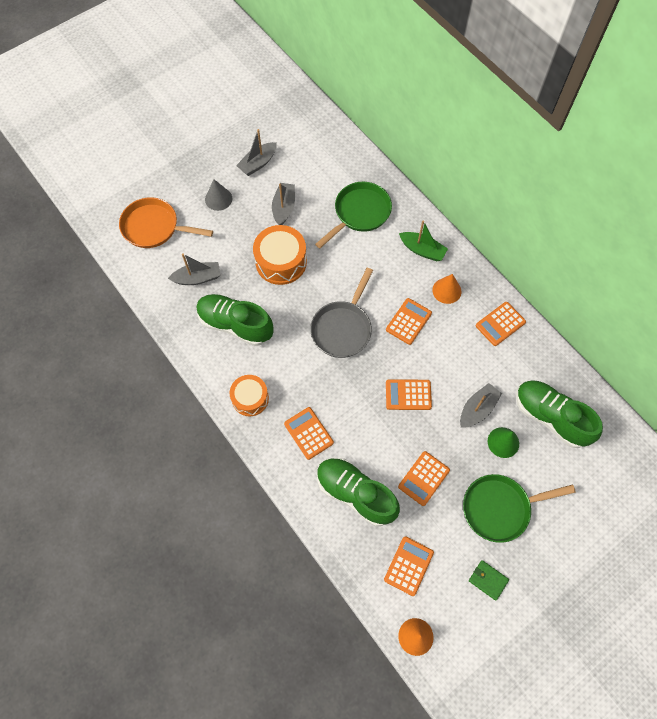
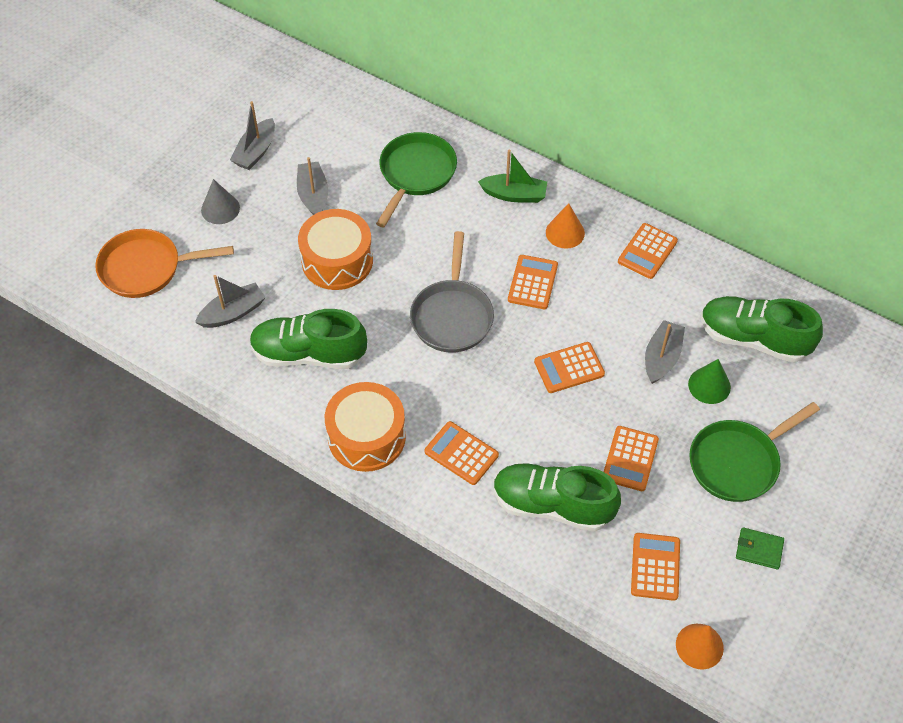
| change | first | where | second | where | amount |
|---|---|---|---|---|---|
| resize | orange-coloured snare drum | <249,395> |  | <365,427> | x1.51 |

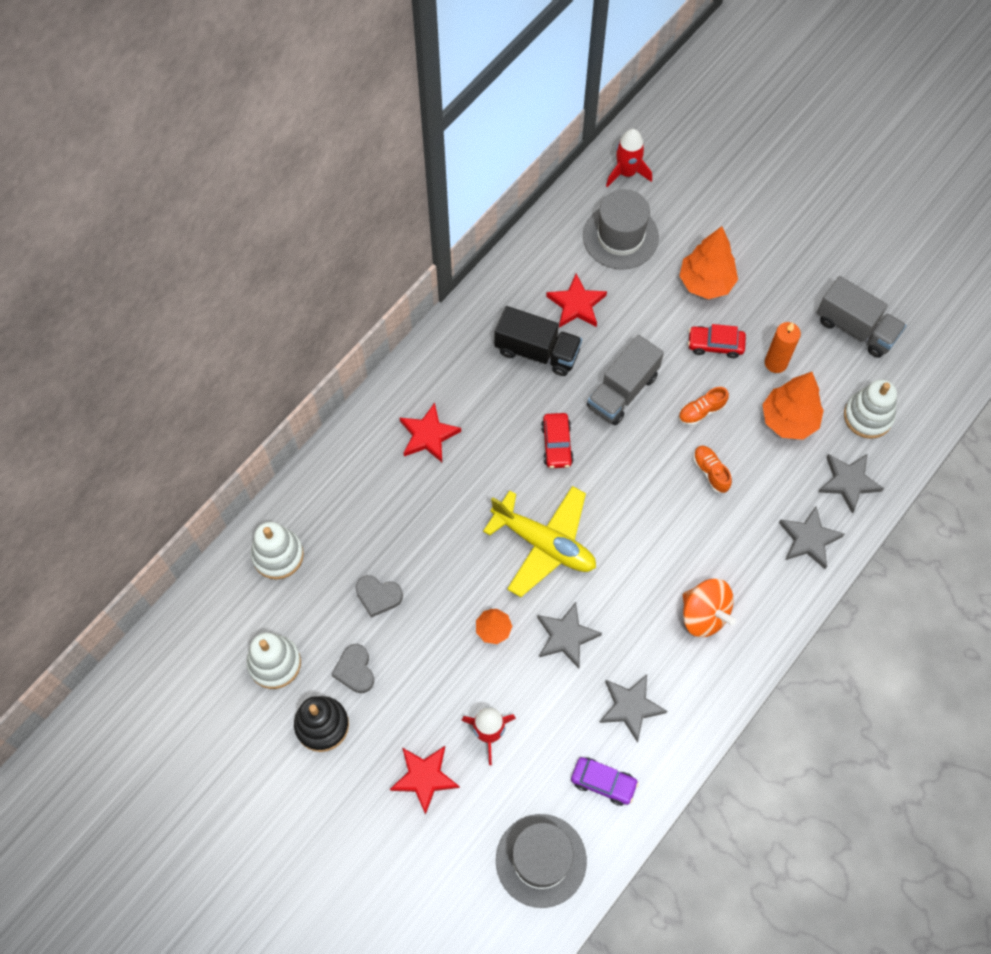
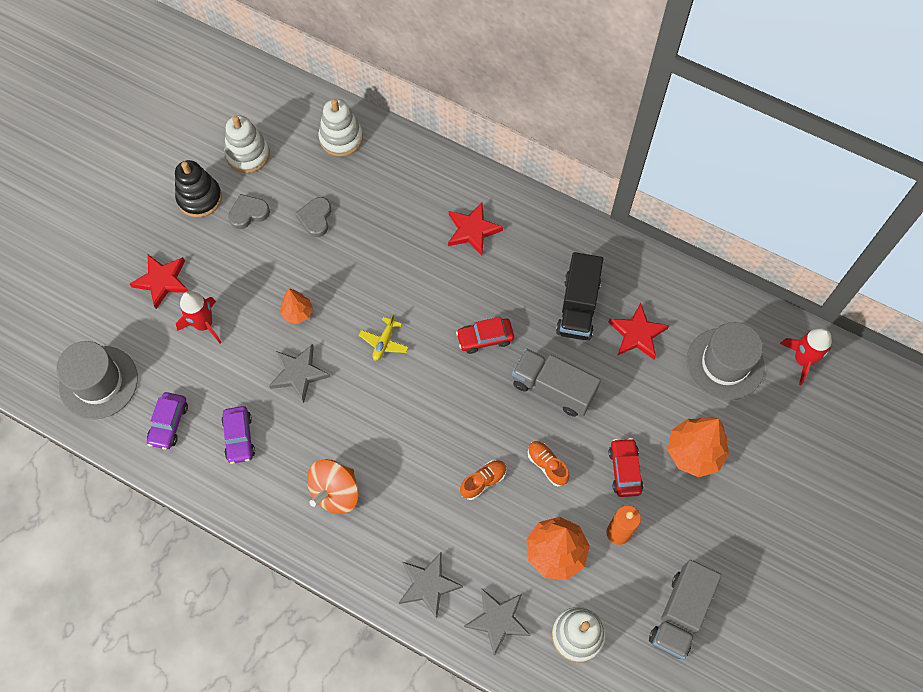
| change | first | where | second | where | amount |
|---|---|---|---|---|---|
| resize | bright yellow toy plane | <539,541> |  | <384,337> | x0.44 |
| replace | gray star | <633,708> | purple automobile | <238,435> |  |

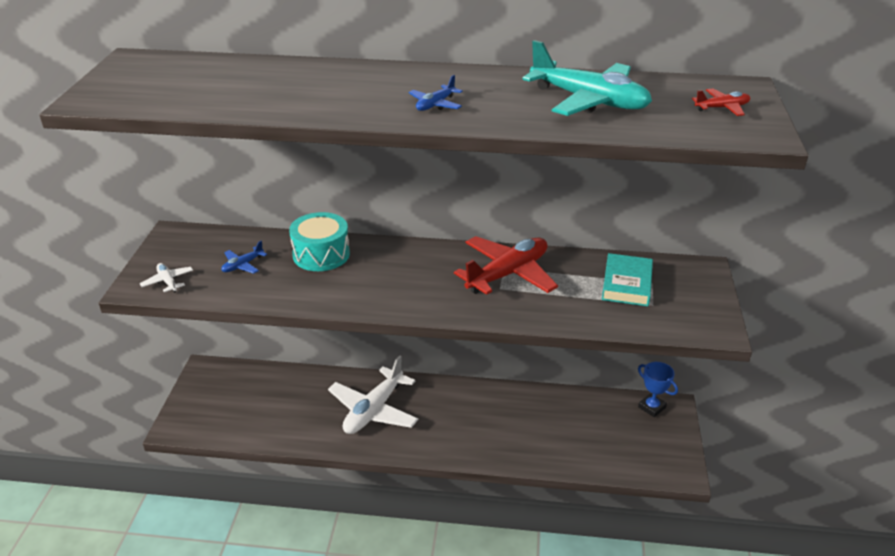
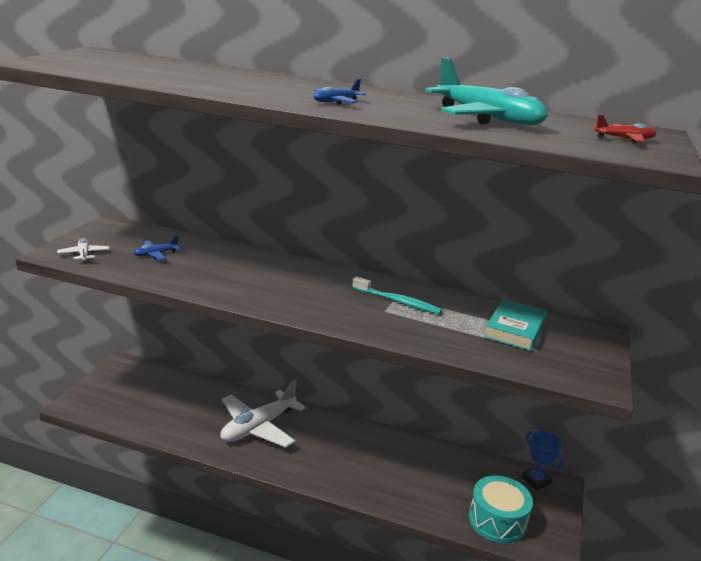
| change | first | where | second | where | amount |
|---|---|---|---|---|---|
| move | aqua snare drum | <319,241> |  | <501,509> |  |
| replace | crimson toy plane | <506,265> | aqua dental brush | <397,296> |  |

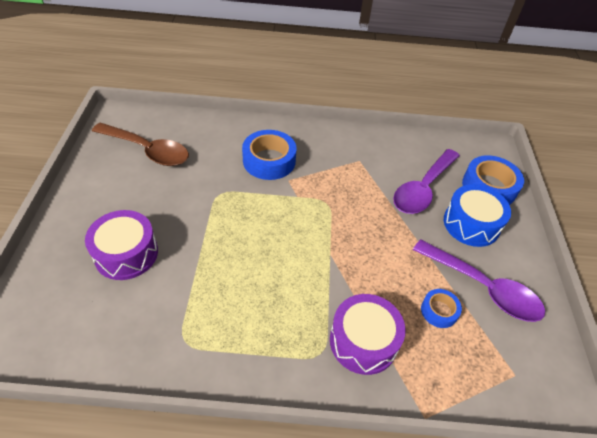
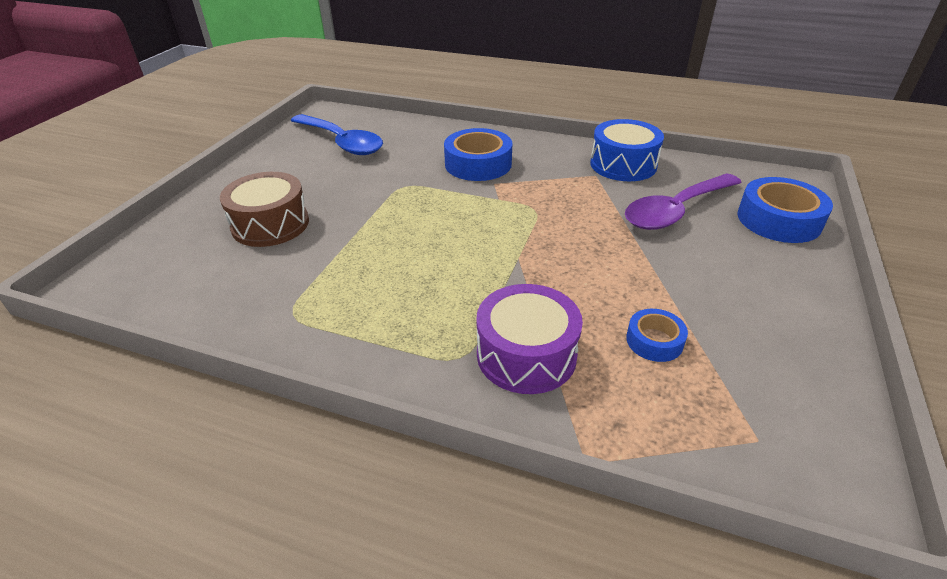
| change | first | where | second | where | amount |
|---|---|---|---|---|---|
| recolor | russet tablespoon | <140,144> | cobalt tablespoon | <337,134> |  |
| move | cobalt snare drum | <477,215> |  | <627,150> |  |
| recolor | purple snare drum | <121,245> | russet snare drum | <264,209> |  |
| delete | purple tablespoon | <479,280> |  |  |  |

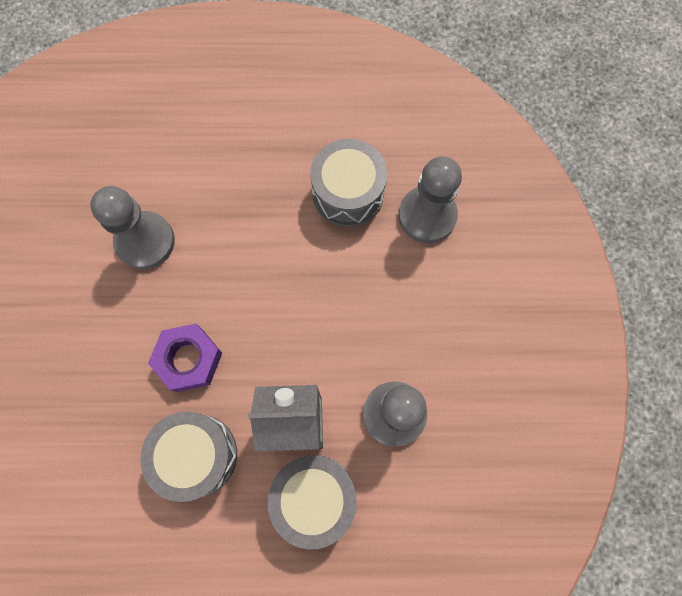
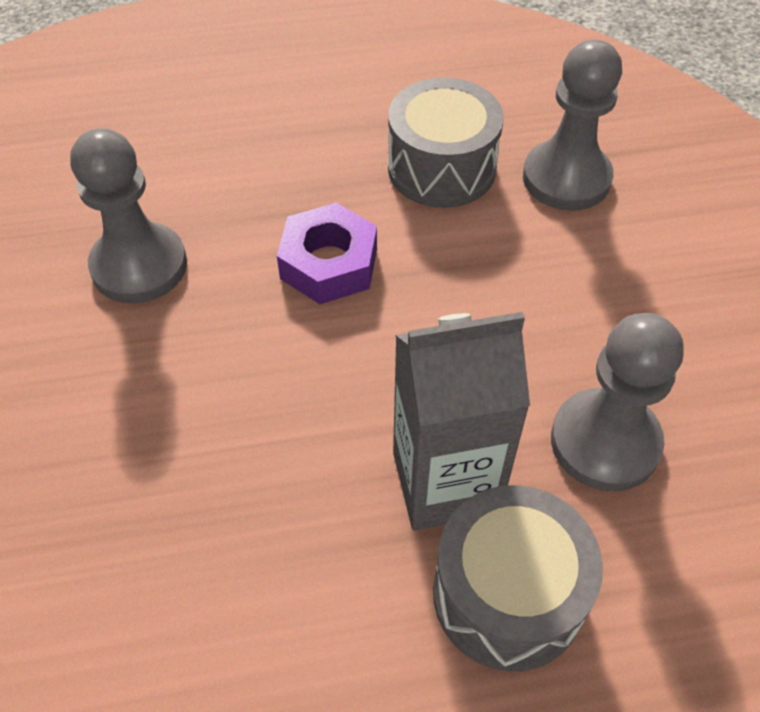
| change | first | where | second | where | amount |
|---|---|---|---|---|---|
| move | purple nut | <185,358> |  | <327,253> |  |
| delete | gray snare drum | <188,456> |  |  |  |

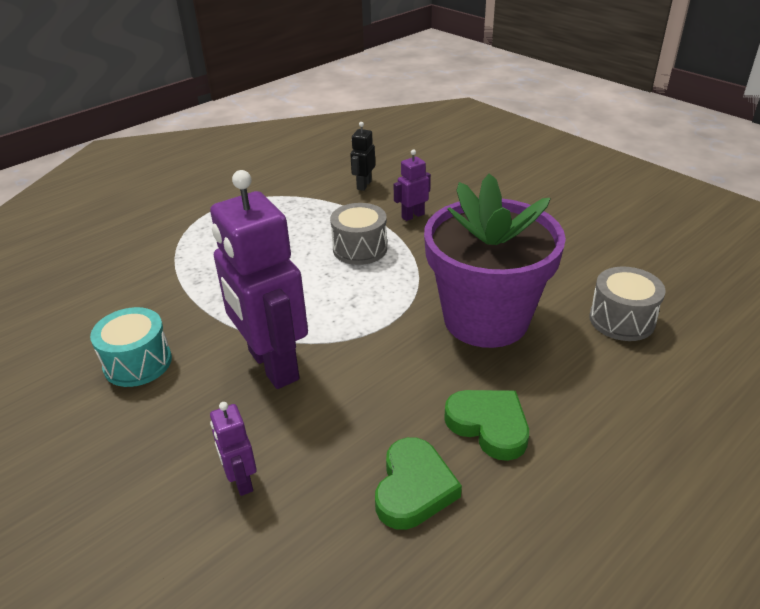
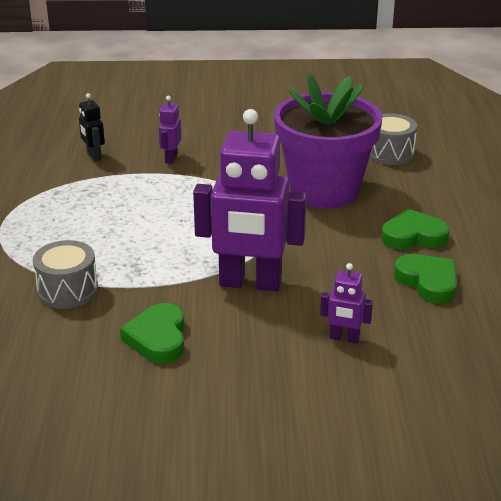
| change | first | where | second | where | amount |
|---|---|---|---|---|---|
| move | gray snare drum | <358,234> |  | <65,274> |  |
| replace | aqua snare drum | <131,347> | leaf-green love heart | <152,333> |  |

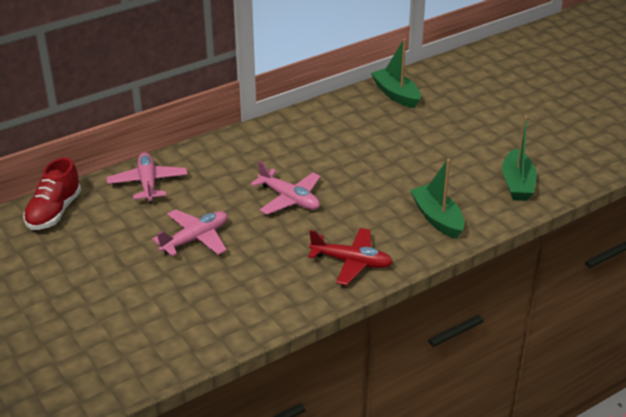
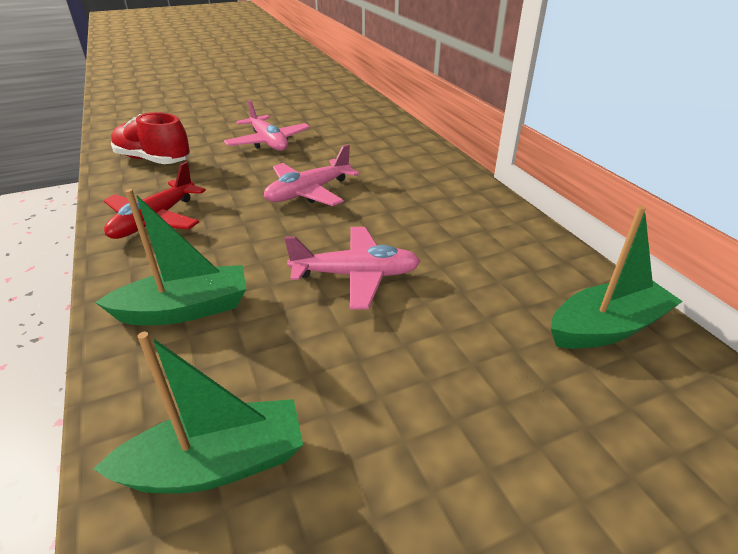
| change | first | where | second | where | amount |
|---|---|---|---|---|---|
| rotate | leaf-green boat | <519,158> |  | <198,413> | 150 degrees clockwise |
| move | rose-pink toy plane | <147,177> |  | <352,268> |  |
| move | crimson lace-up shoe | <52,193> |  | <150,138> |  |

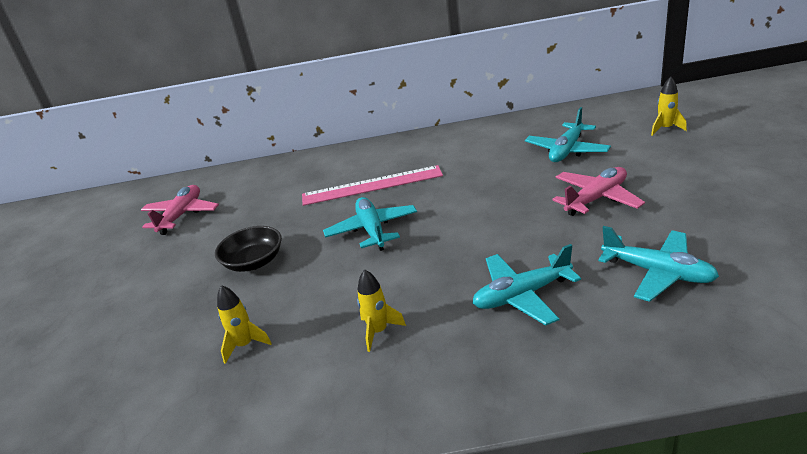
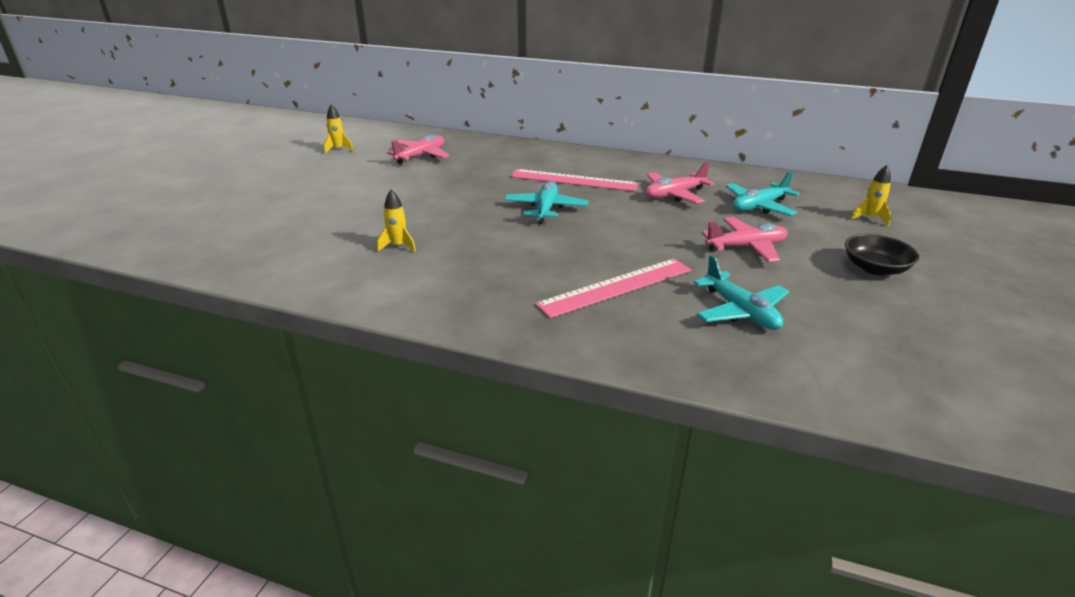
| change | first | where | second | where | amount |
|---|---|---|---|---|---|
| move | black bowl | <248,249> |  | <882,255> |  |
| replace | aqua toy plane | <527,285> | rose-pink ruler | <613,288> |  |
| move | bright yellow spaceship | <381,310> |  | <339,129> |  |
| insert |  |  | rose-pink toy plane | <680,183> |  |

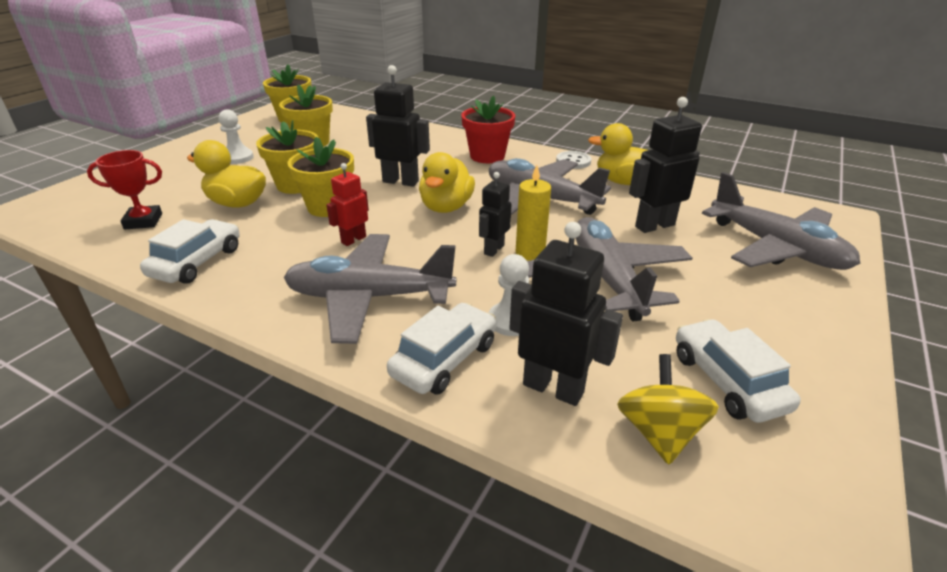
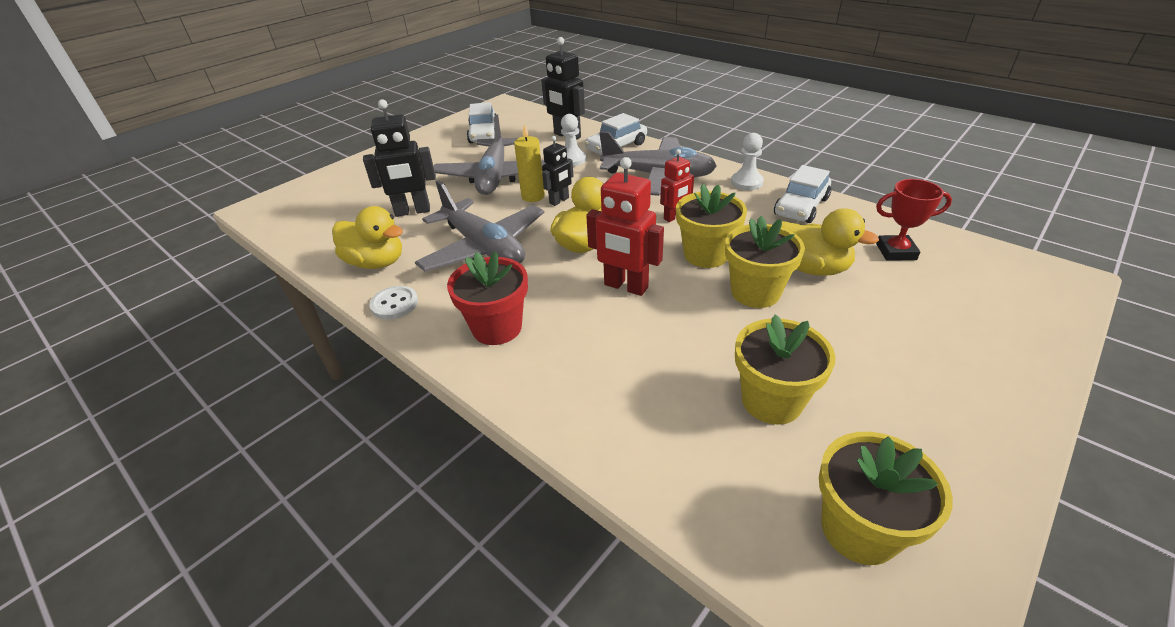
| change | first | where | second | where | amount |
|---|---|---|---|---|---|
| recolor | black robot | <398,126> | crimson robot | <625,226> |  |
| move | pure white chess pawn | <236,136> |  | <747,161> |  |
| delete | gray toy plane | <781,221> |  |  |  |
| delete | bright yellow toy top | <668,409> |  |  |  |

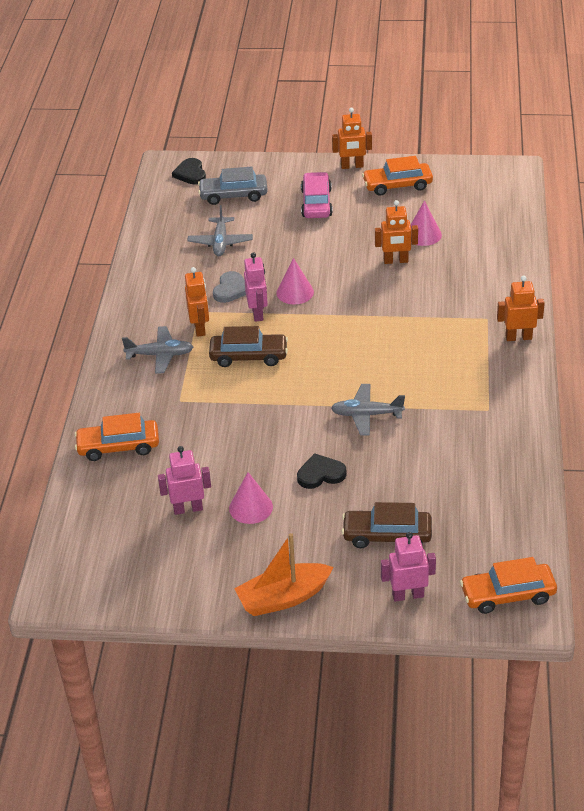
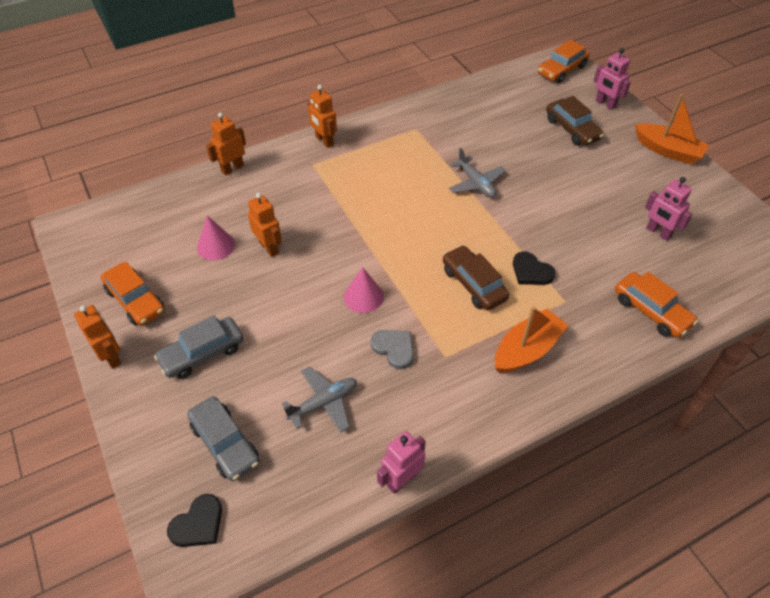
| change | first | where | second | where | amount |
|---|---|---|---|---|---|
| recolor | rose-pink automobile | <317,195> | gray automobile | <199,347> |  |
| move | rose-pink robot | <256,287> |  | <401,462> |  |
| move | orange-coloured robot | <197,302> |  | <226,144> |  |
| rotate | gray love heart | <229,287> |  | <392,349> | 60 degrees clockwise |
| replace | gray toy plane | <157,350> | orange-coloured boat | <532,339> |  |
| move | black love heart | <322,471> |  | <534,268> |  |
| delete | rose-pink solid cone | <251,498> |  |  |  |
| rotate | orange-coloured automobile | <508,585> |  | <564,61> | 90 degrees clockwise |

